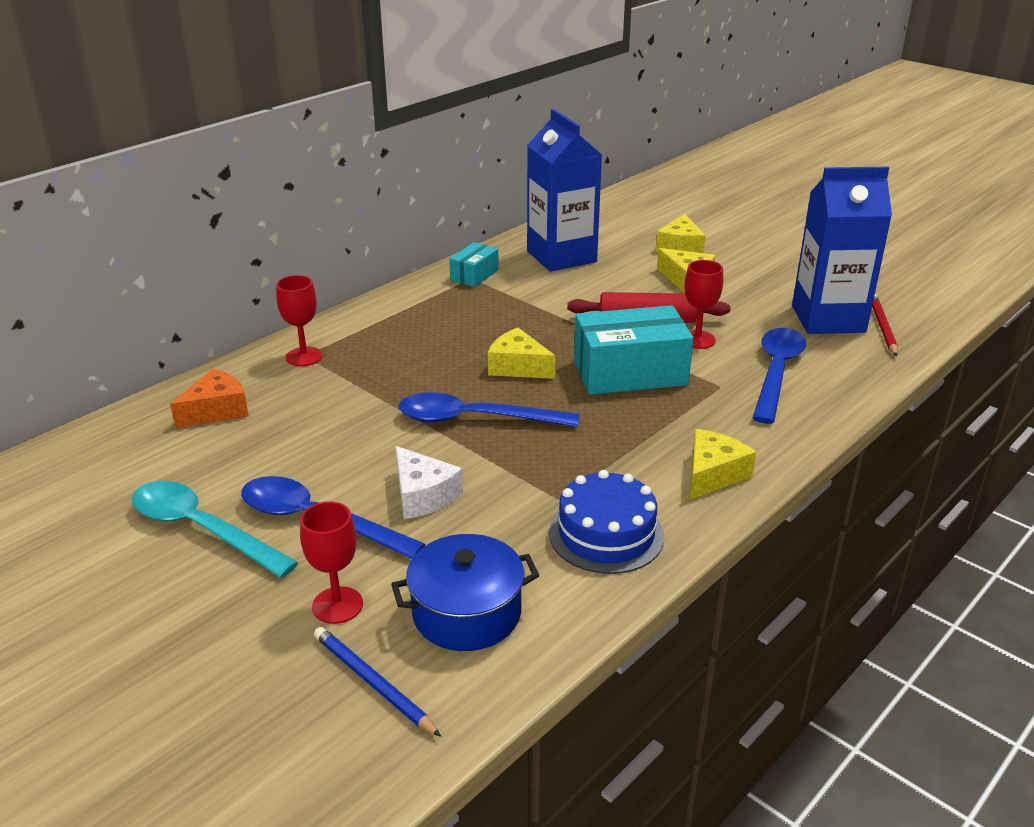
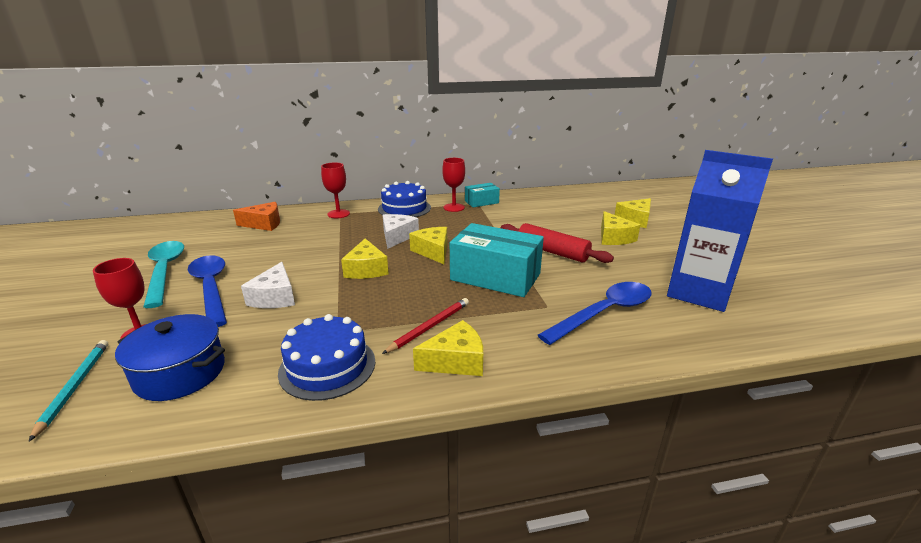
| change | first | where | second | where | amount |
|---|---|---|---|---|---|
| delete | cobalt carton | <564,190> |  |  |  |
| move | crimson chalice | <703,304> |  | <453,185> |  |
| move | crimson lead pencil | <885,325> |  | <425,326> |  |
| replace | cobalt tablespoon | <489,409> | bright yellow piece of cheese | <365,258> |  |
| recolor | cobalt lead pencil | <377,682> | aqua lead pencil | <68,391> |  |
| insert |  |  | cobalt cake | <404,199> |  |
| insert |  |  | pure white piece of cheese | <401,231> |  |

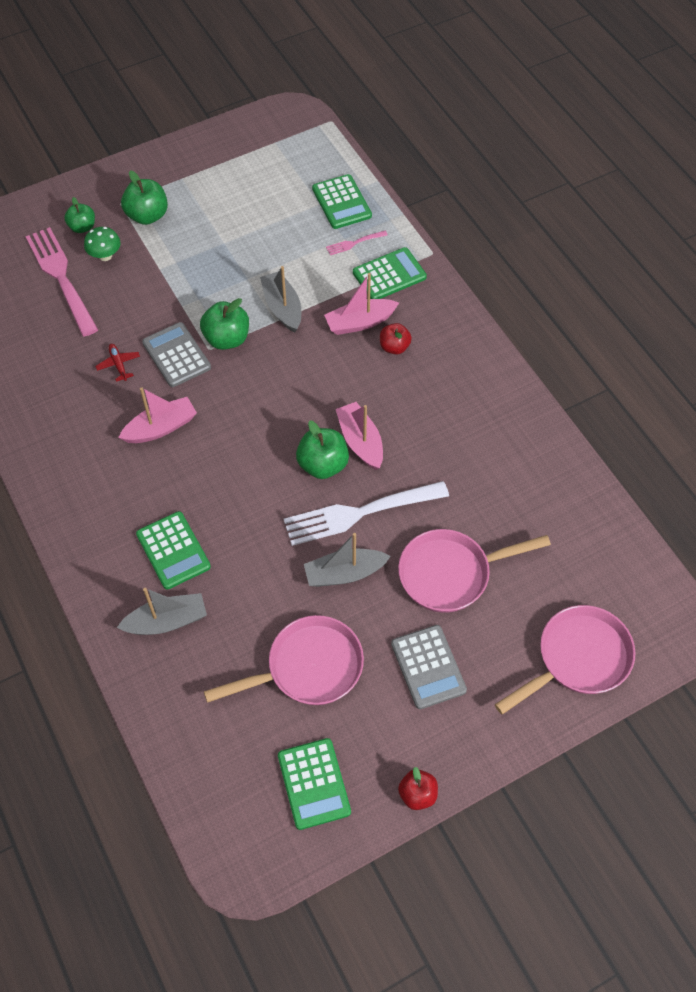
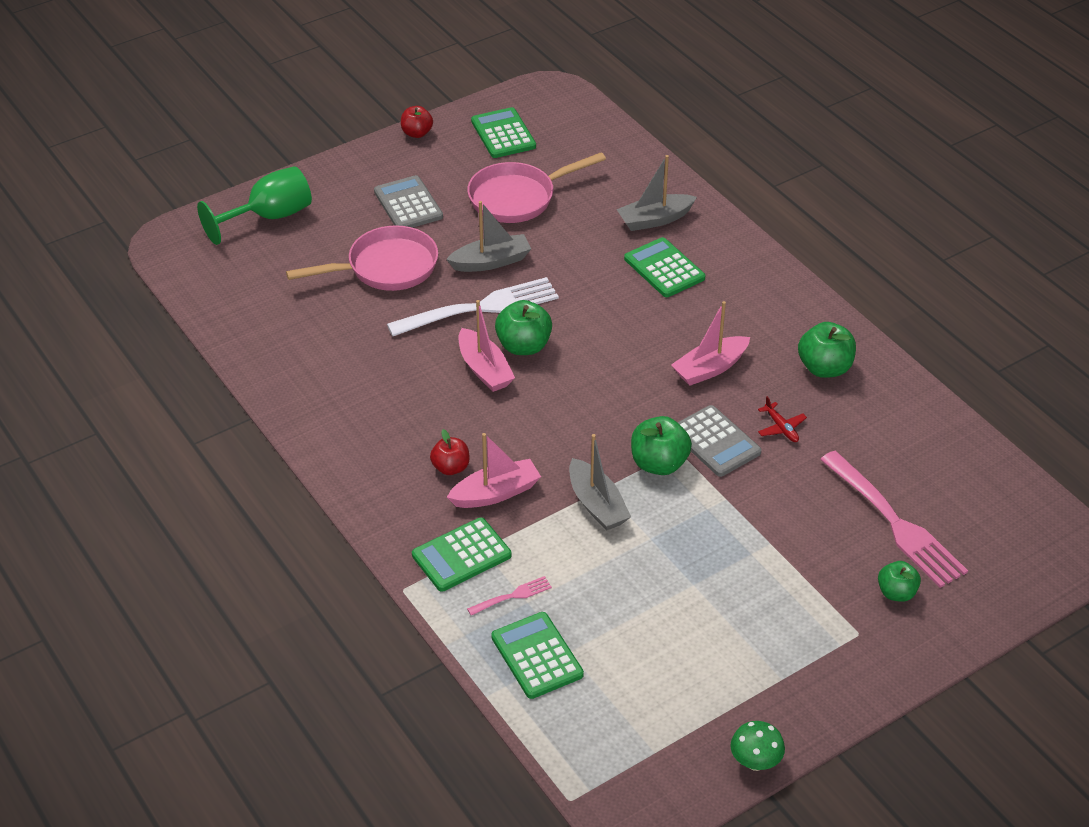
| change | first | where | second | where | amount |
|---|---|---|---|---|---|
| move | leaf-green toy apple | <144,197> |  | <827,350> |  |
| move | leaf-green toadstool | <102,244> |  | <758,746> |  |
| replace | rose-pink skillet | <565,660> | leaf-green chalice | <254,205> |  |

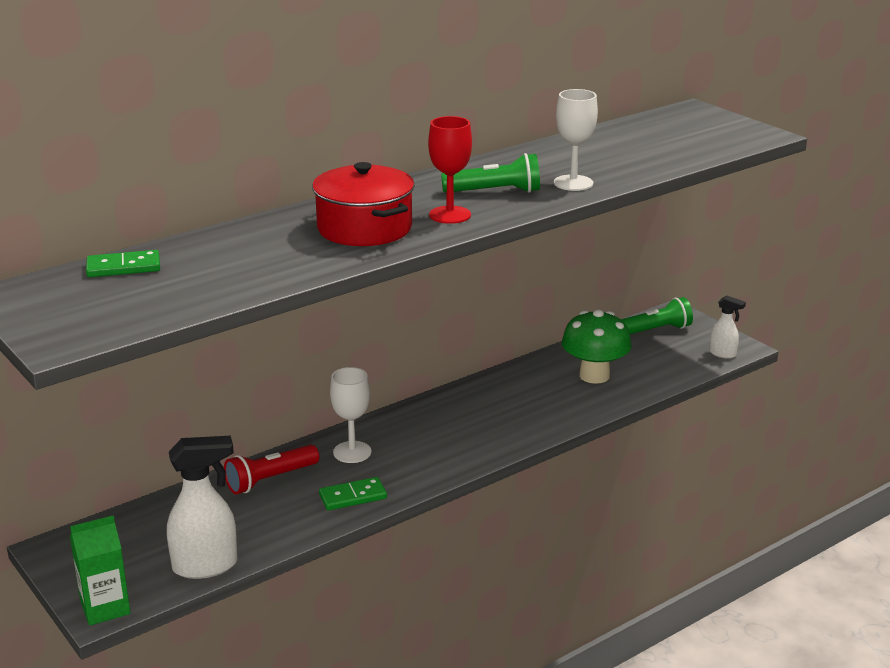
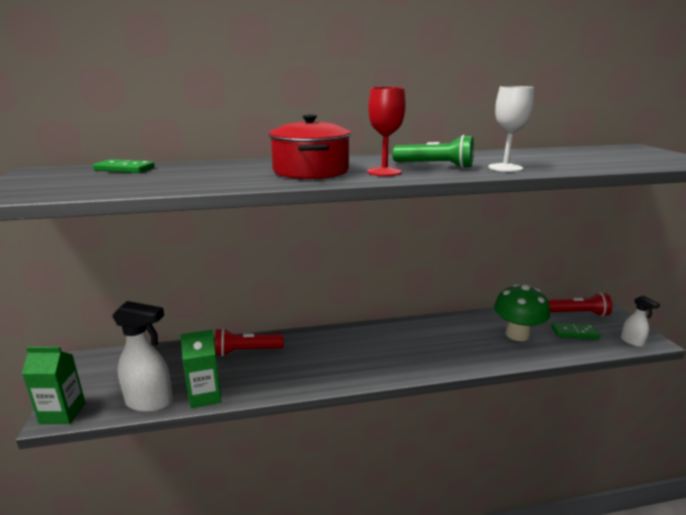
| change | first | where | second | where | amount |
|---|---|---|---|---|---|
| recolor | leaf-green pocket torch | <657,315> | crimson pocket torch | <580,304> |  |
| delete | pure white chalice | <351,415> |  |  |  |
| move | leaf-green domino tile | <353,494> |  | <575,331> |  |
| insert |  |  | leaf-green carton | <200,369> |  |

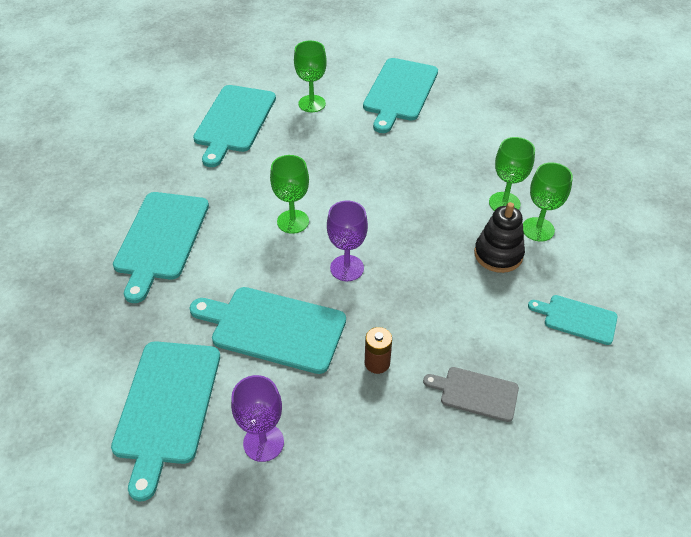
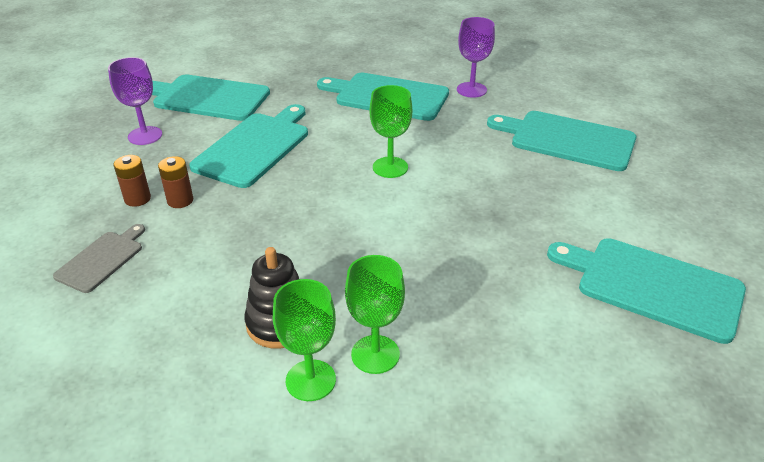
| change | first | where | second | where | amount |
|---|---|---|---|---|---|
| delete | leaf-green chalice | <310,76> |  |  |  |
| move | purple chalice | <347,240> |  | <476,57> |  |
| delete | aqua bread board | <573,320> |  |  |  |
| insert |  |  | russet power cell | <132,181> |  |

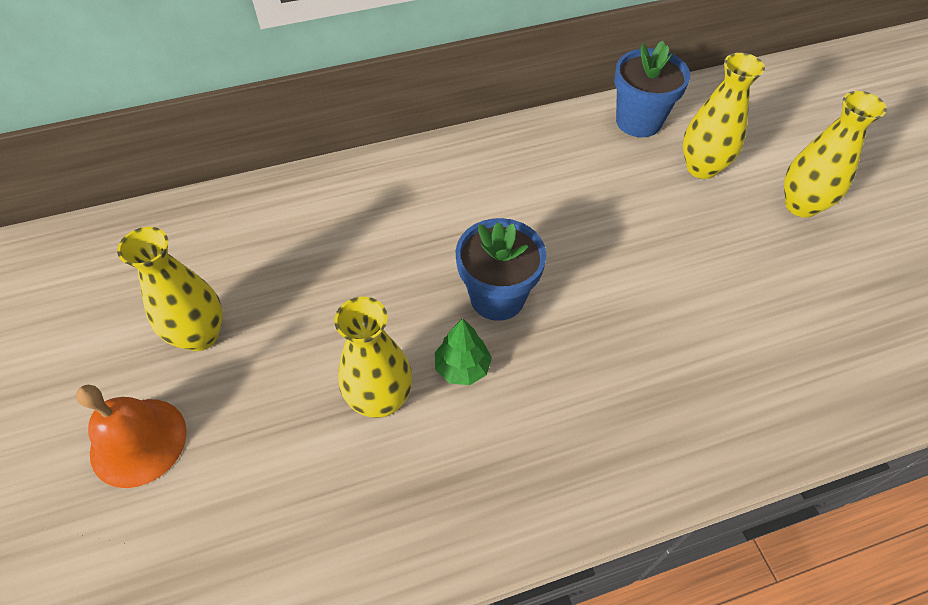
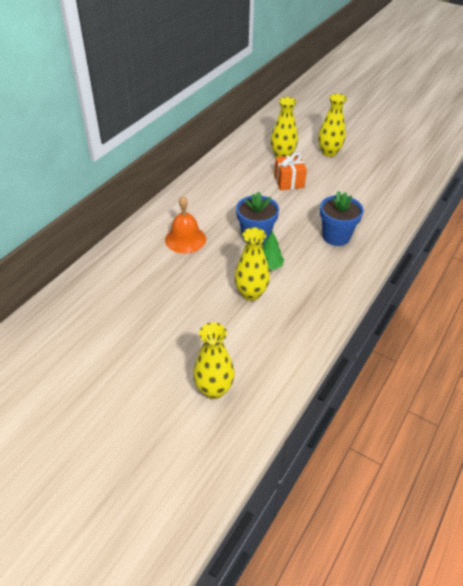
| change | first | where | second | where | amount |
|---|---|---|---|---|---|
| move | cobalt flower pot | <652,89> |  | <342,218> |  |
| move | bright yellow tall vase | <170,289> |  | <214,360> |  |
| move | orange-coloured hand bell | <131,436> |  | <185,224> |  |
| insert |  |  | orange-coloured gift | <290,171> |  |

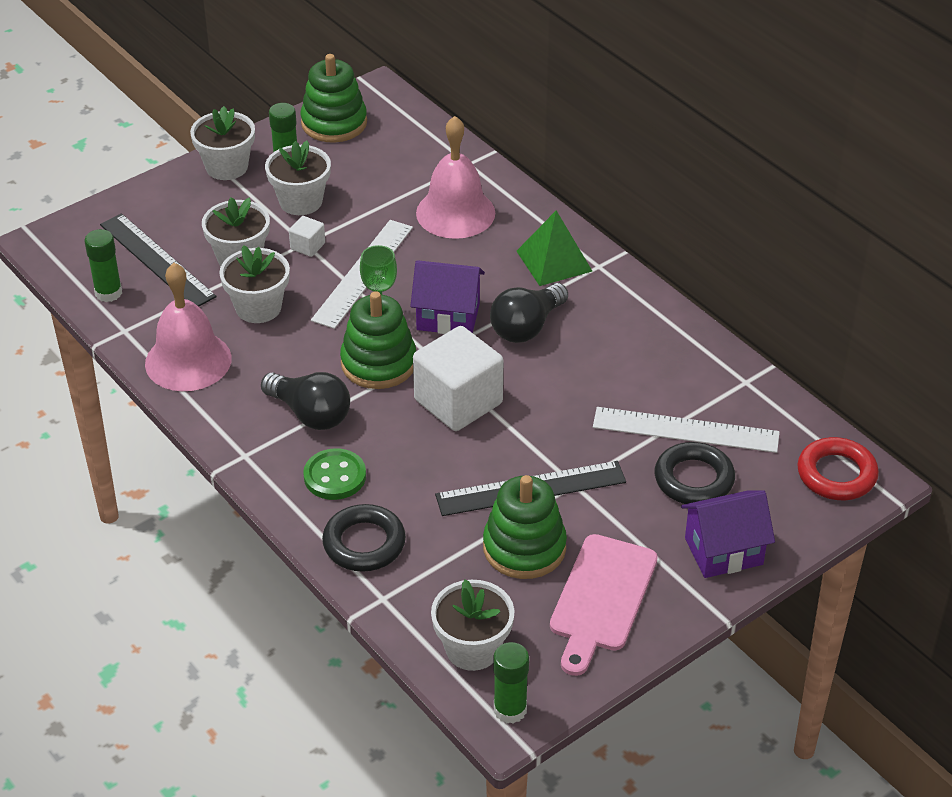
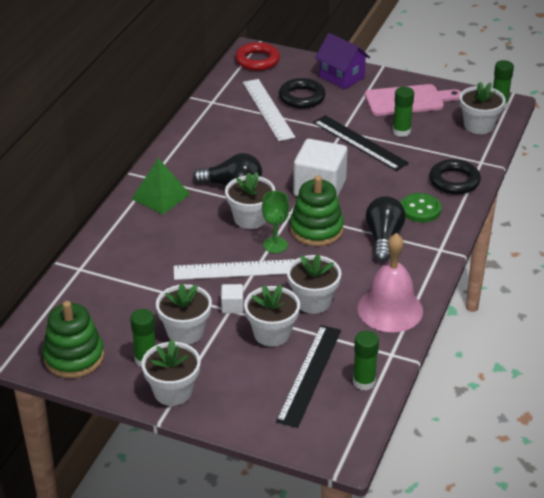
| change | first | where | second | where | amount |
|---|---|---|---|---|---|
| delete | rose-pink hand bell | <455,177> |  |  |  |
| replace | purple toy house | <448,297> | pure white flower pot | <250,200> |  |
| replace | leaf-green stacking rings | <525,527> | leaf-green glue stick | <403,112> |  |

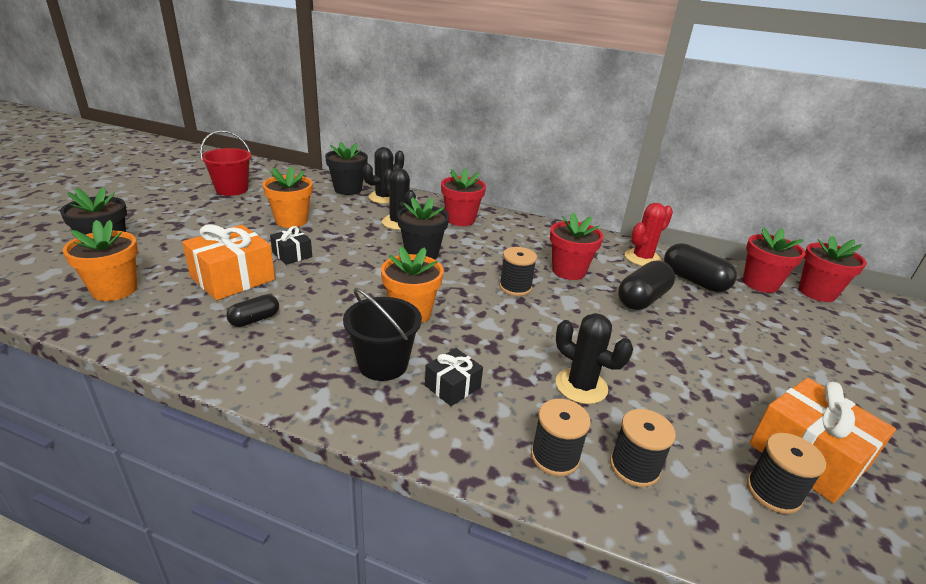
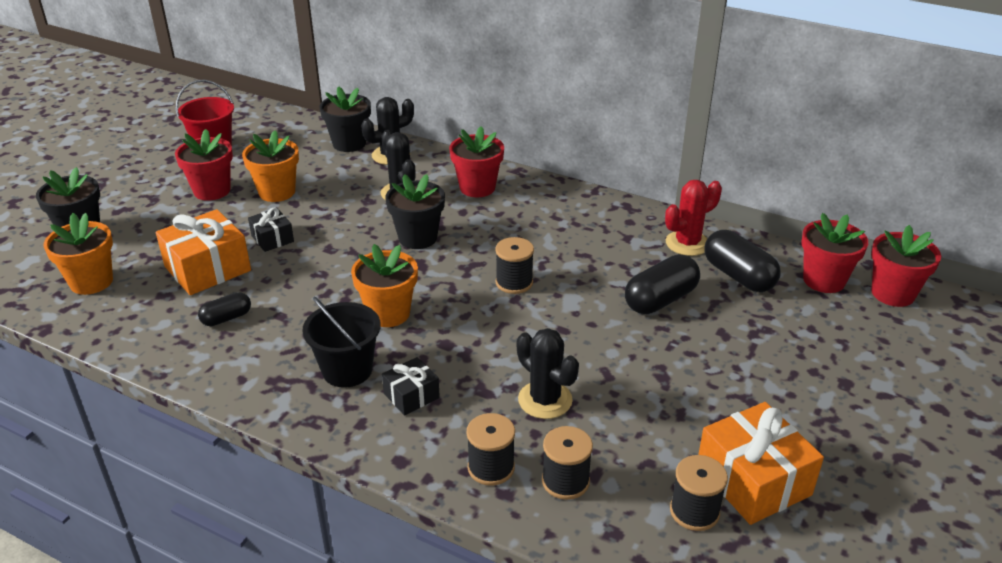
| change | first | where | second | where | amount |
|---|---|---|---|---|---|
| move | crimson flower pot | <576,246> |  | <204,165> |  |

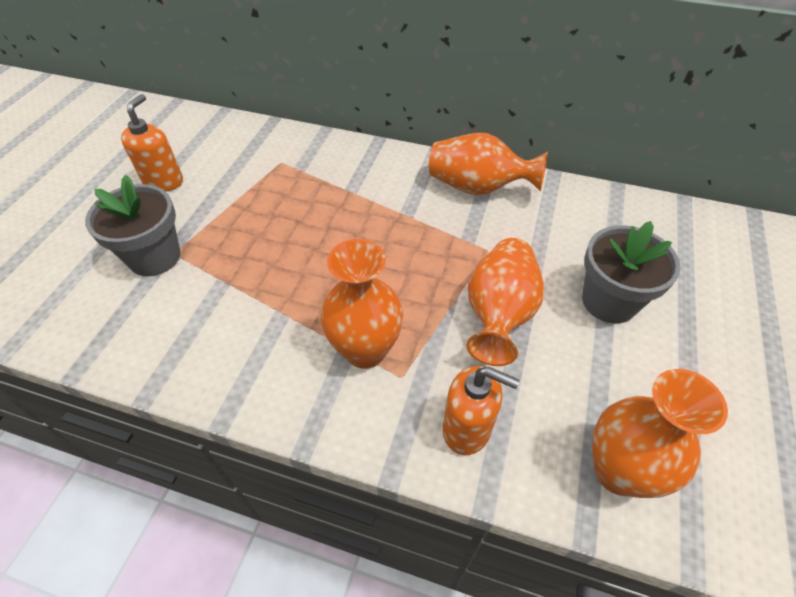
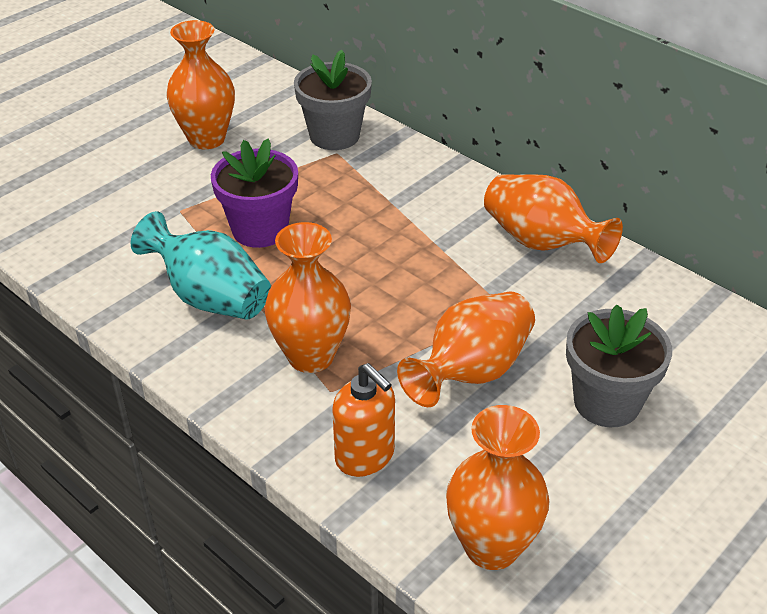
| change | first | where | second | where | amount |
|---|---|---|---|---|---|
| replace | orange-coloured soap pump | <152,143> | orange-coloured tall vase | <200,84> |  |
| move | gray flower pot | <133,225> |  | <333,100> |  |
| insert |  |  | purple flower pot | <254,193> |  |
| insert |  |  | aqua tall vase | <201,265> |  |

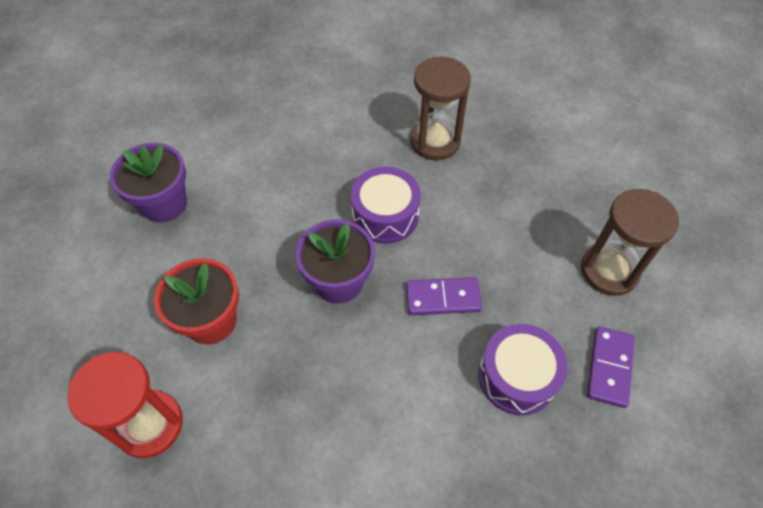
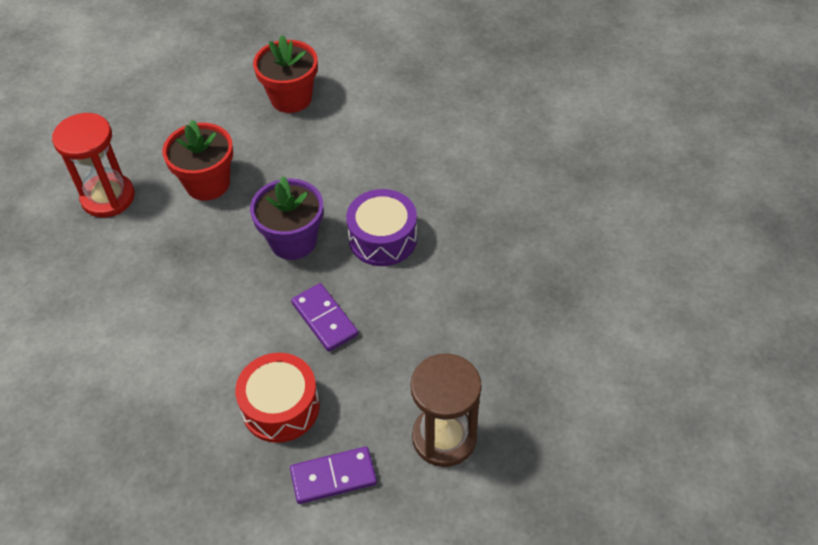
| change | first | where | second | where | amount |
|---|---|---|---|---|---|
| delete | russet hourglass | <440,108> |  |  |  |
| recolor | purple flower pot | <148,182> | crimson flower pot | <285,74> |  |
| recolor | purple snare drum | <523,369> | crimson snare drum | <277,398> |  |

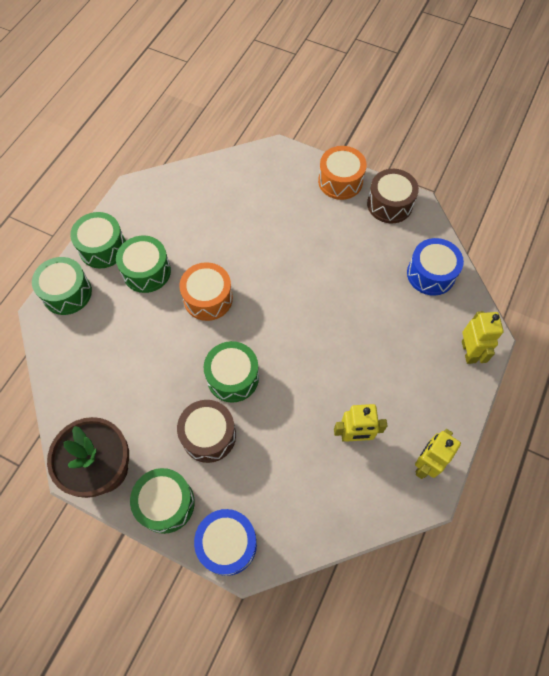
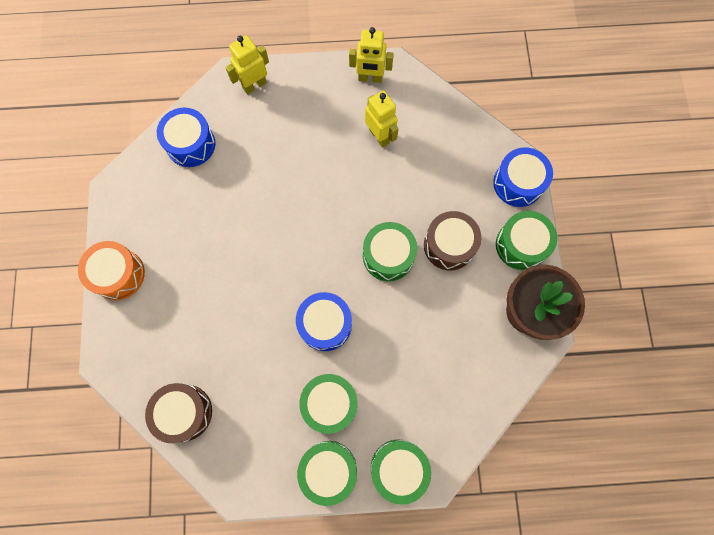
| change | first | where | second | where | amount |
|---|---|---|---|---|---|
| move | russet snare drum | <393,196> |  | <178,413> |  |
| recolor | orange-coloured snare drum | <206,291> | cobalt snare drum | <324,321> |  |

